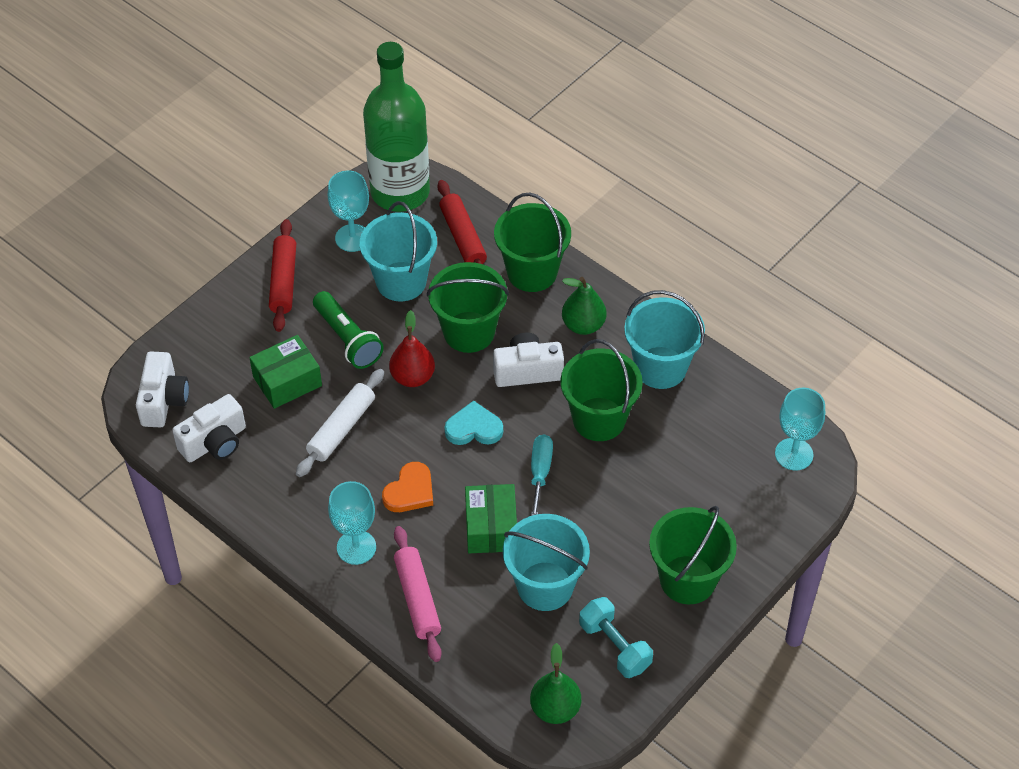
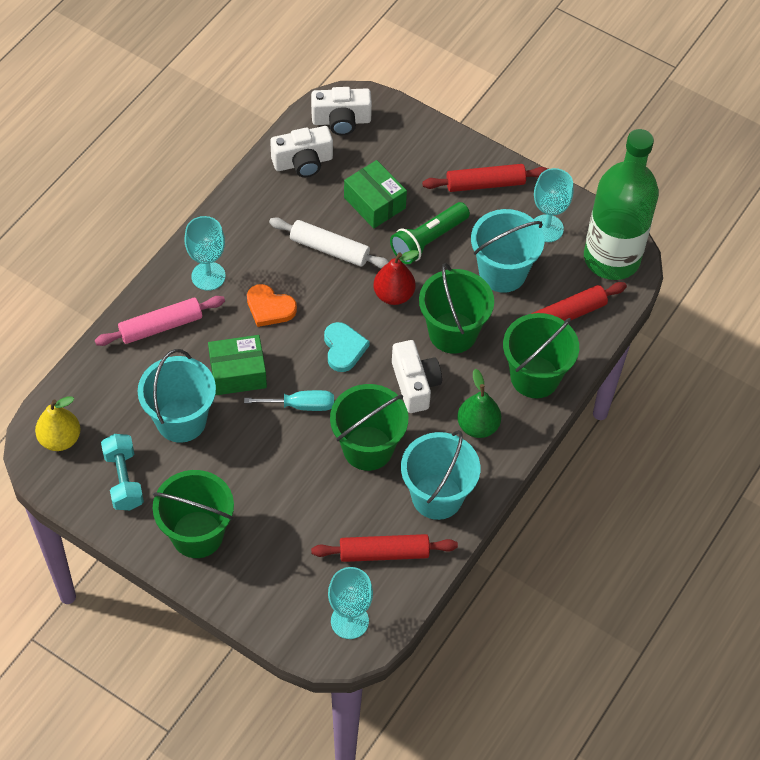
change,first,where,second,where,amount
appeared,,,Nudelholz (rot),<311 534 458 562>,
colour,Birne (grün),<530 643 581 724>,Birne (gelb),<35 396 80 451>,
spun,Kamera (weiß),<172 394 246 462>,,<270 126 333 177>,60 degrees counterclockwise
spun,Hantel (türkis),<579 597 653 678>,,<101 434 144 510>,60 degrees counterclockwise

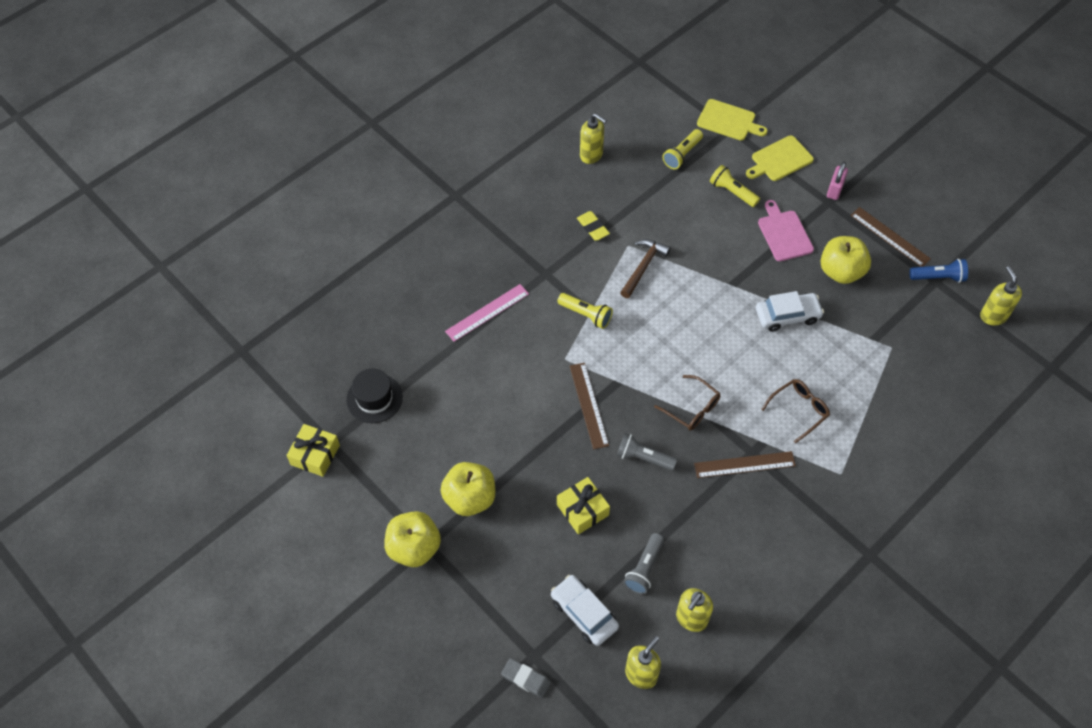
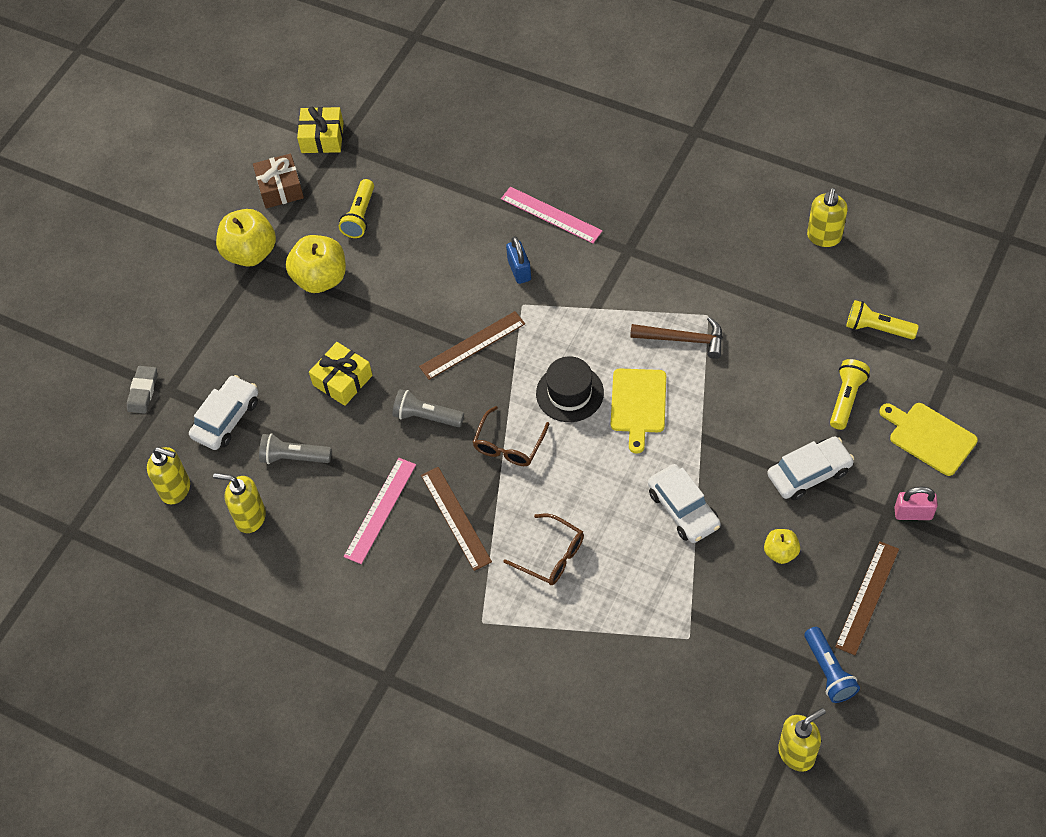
change,first,where,second,where,amount
missing,Radiergummi (gelb),<577 211 610 241>,,,
appeared,,,Geschenk (braun),<253 153 304 208>,
appeared,,,Lineal (rosa),<344 458 416 564>,
appeared,,,Vorhängeschloss (blau),<506 236 531 284>,
relocated,Hut (schwarz),<346 369 403 423>,,<536 356 604 422>,
relocated,Taschenlampe (gelb),<557 293 613 329>,,<339 179 374 238>,
relocated,Schneidebrett (gelb),<697 99 768 141>,,<611 369 666 454>,
exchanged,Schneidebrett (rosa),<758 200 814 261>,Auto (weiß),<767 436 854 500>,
spun,Taschenlampe (grau),<616 433 677 471>,,<392 389 464 427>,75 degrees counterclockwise
size,Apfel (gelb),<821 236 871 284>,,<764 529 800 564>,x0.54

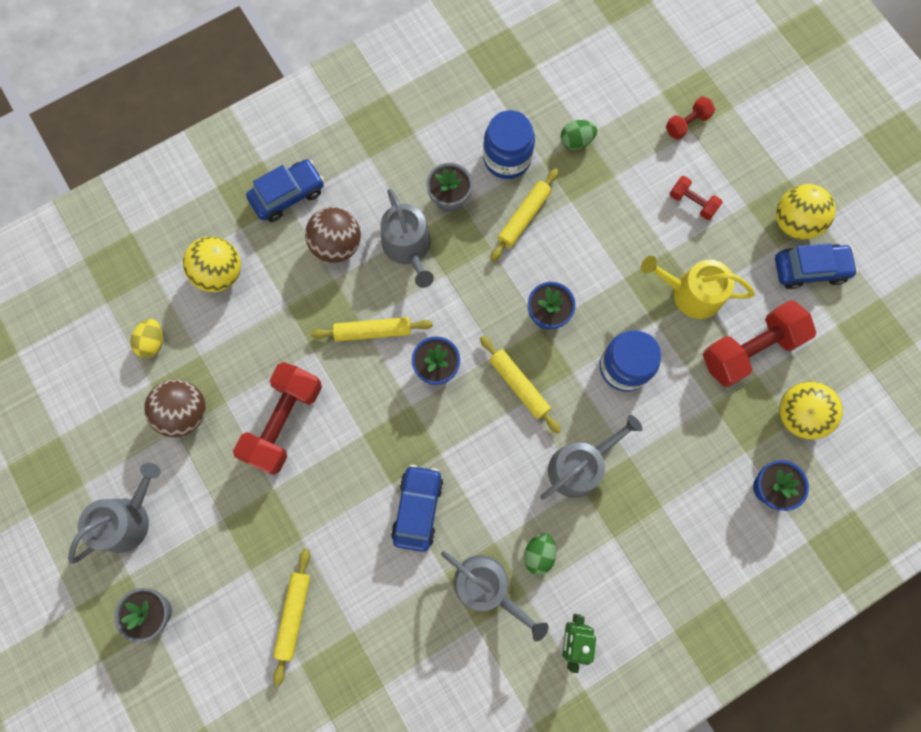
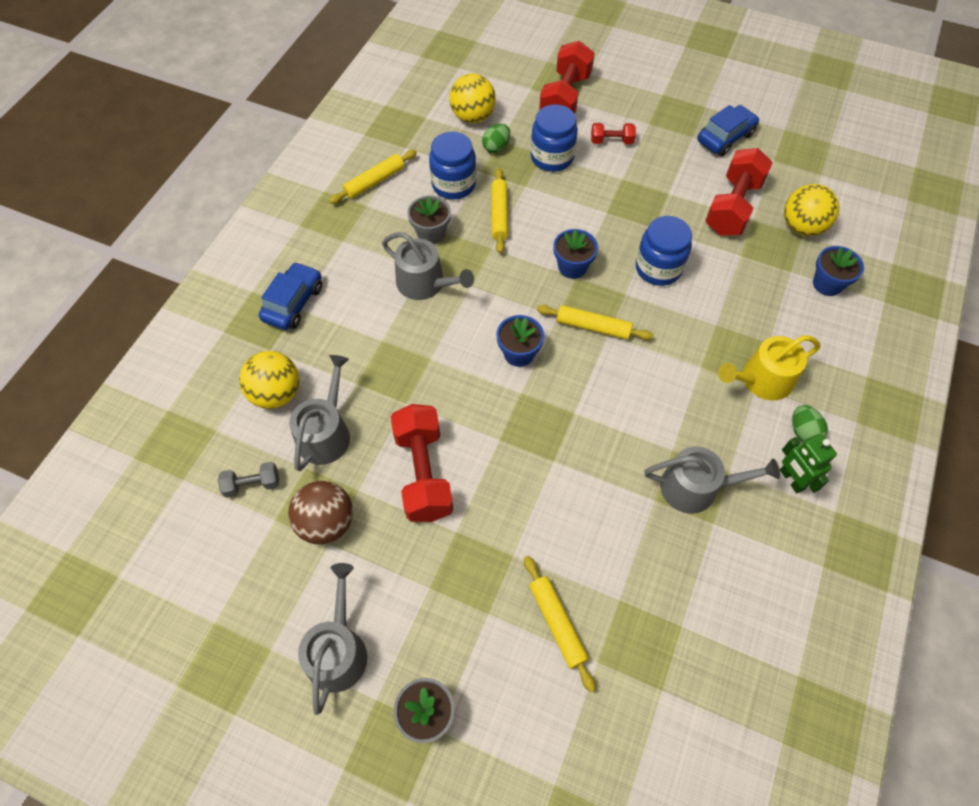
change,first,where,second,where,amount
missing,Ball (braun),<305 207 361 263>,,,
missing,Auto (blau),<391 465 444 552>,,,
appeared,,,Einmachglas (blau),<531 104 578 172>,
relocated,Nudelholz (gelb),<311 317 433 341>,,<329 150 417 204>,
relocated,Ei (grün),<524 533 556 575>,,<792 405 828 442>,
relocated,Gießkanne (grau),<540 415 643 500>,,<289 355 350 471>,
relocated,Gießkanne (gelb),<641 256 755 319>,,<718 336 820 400>,
relocated,Ball (gelb),<776 184 836 240>,,<449 74 496 123>,
exchanged,Ei (gelb),<130 319 163 358>,Hantel (grau),<218 462 279 498>,
size,Hantel (rot),<666 96 715 140>,,<539 41 595 114>,x2.00

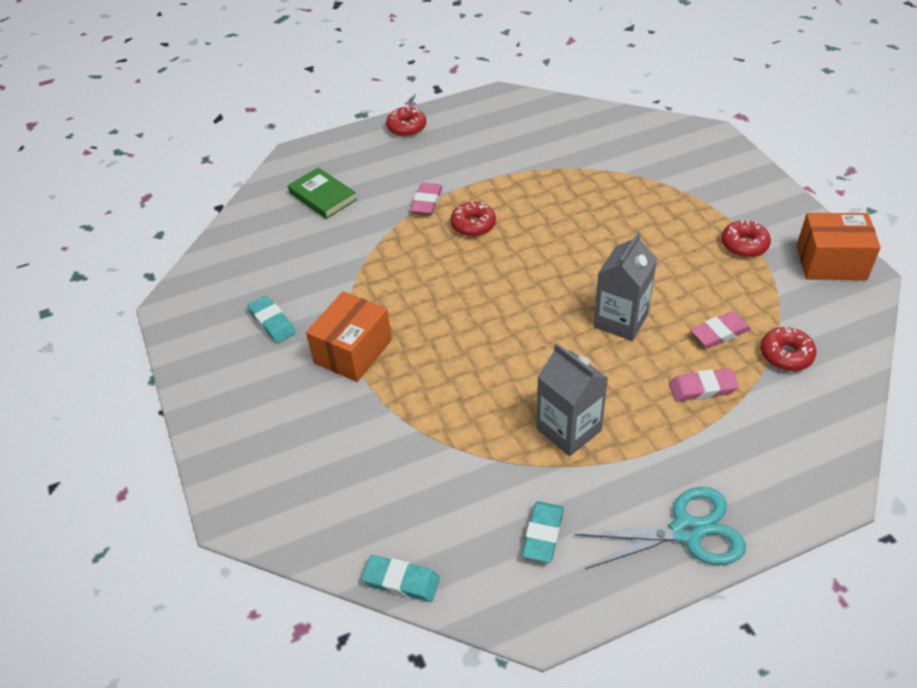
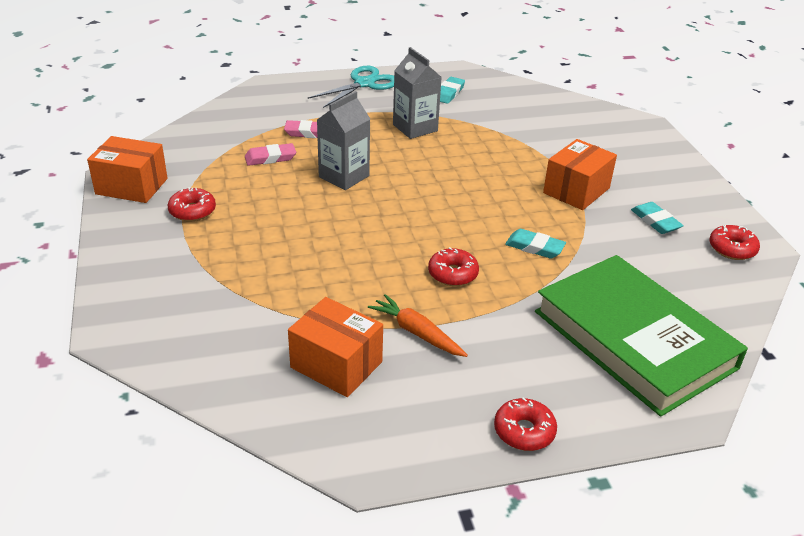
change,first,where,second,where,amount
missing,Radiergummi (rosa),<410 183 442 215>,,,
appeared,,,Schachtel (orange),<288 297 383 397>,
appeared,,,Karotte (orange),<368 294 468 357>,
relocated,Radiergummi (türkis),<362 555 440 602>,,<505 229 566 259>,
relocated,Donut (rot),<760 327 816 371>,,<709 225 760 260>,
spun,Schere (türkis),<575 487 746 569>,,<307 66 394 108>,135 degrees clockwise
size,Buch (grün),<288 167 357 219>,,<535 255 748 417>,x2.26

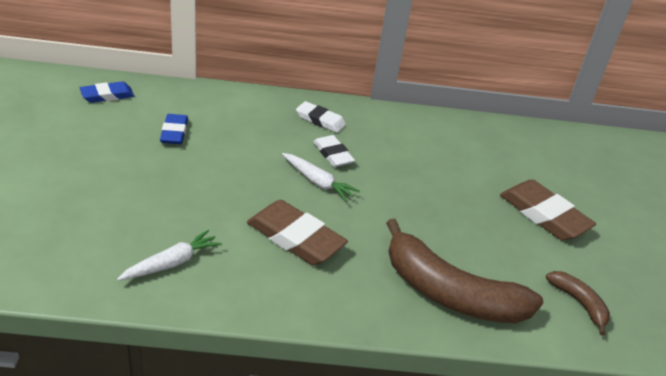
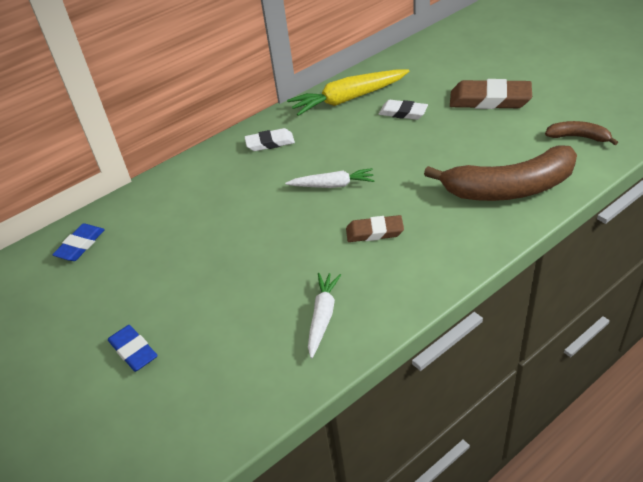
change,first,where,second,where,amount
appeared,,,Karotte (gelb),<287 69 409 116>,
relocated,Radiergummi (blau),<160 114 188 144>,,<108 325 158 372>,
relocated,Radiergummi (weiß),<313 135 355 167>,,<379 100 428 120>,
size,Radiergummi (braun),<247 200 348 265>,,<346 215 404 242>,x0.60

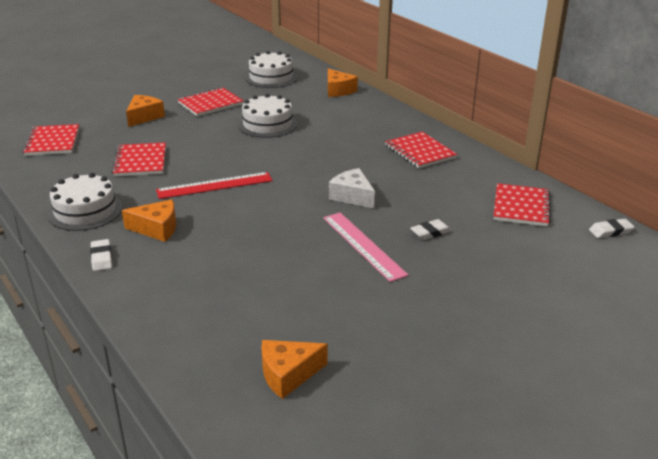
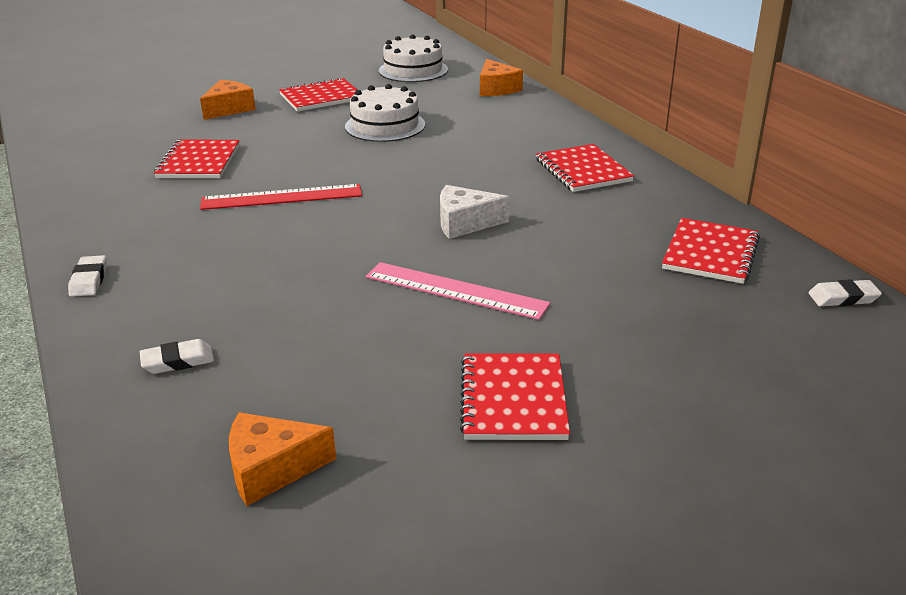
change,first,where,second,where,amount
missing,Kuchen (weiß),<48 173 122 231>,,,
missing,Käse (orange),<122 199 176 242>,,,
relocated,Notizbuch (rot),<23 124 79 156>,,<460 354 570 440>,
relocated,Radiergummi (weiß),<410 219 452 240>,,<140 339 214 374>,
spun,Lineal (rosa),<323 212 408 282>,,<366 262 550 320>,45 degrees counterclockwise
spun,Käse (weiß),<329 168 375 208>,,<440 185 509 239>,60 degrees counterclockwise

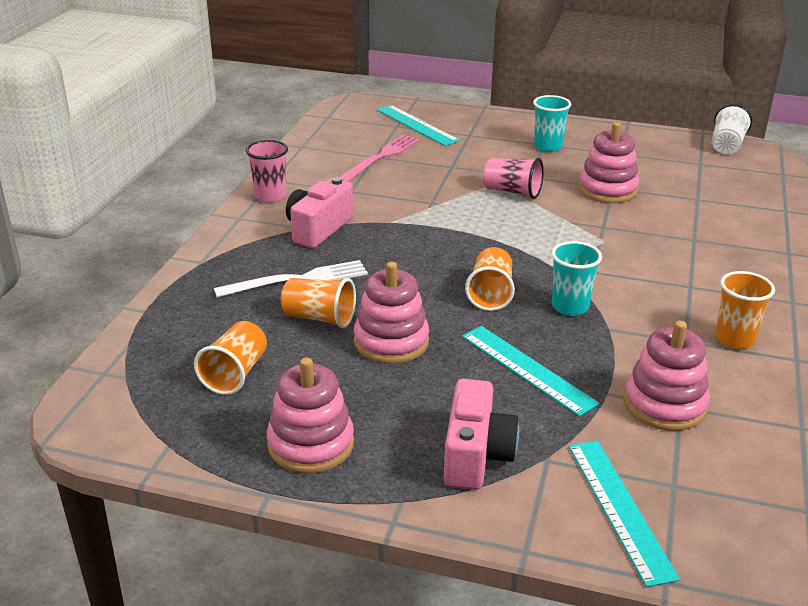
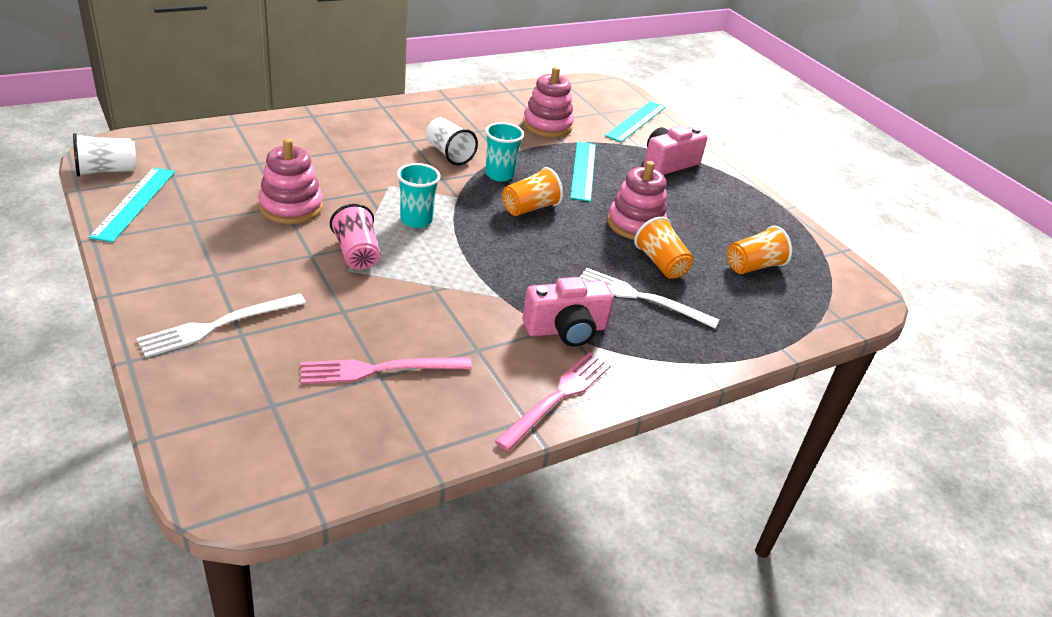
change,first,where,second,where,amount
missing,Stapelspielzeug (rosa),<267 358 354 474>,,,
missing,Becher (orange),<715 271 775 349>,,,
appeared,,,Gabel (weiß),<136 294 306 358>,
appeared,,,Becher (weiß),<426 118 478 165>,
relocated,Lineal (türkis),<377 105 460 146>,,<89 167 175 242>,
relocated,Becher (türkis),<533 95 571 152>,,<397 163 441 228>,
exchanged,Becher (rosa),<246 140 288 203>,Gabel (rosa),<495 353 611 451>,

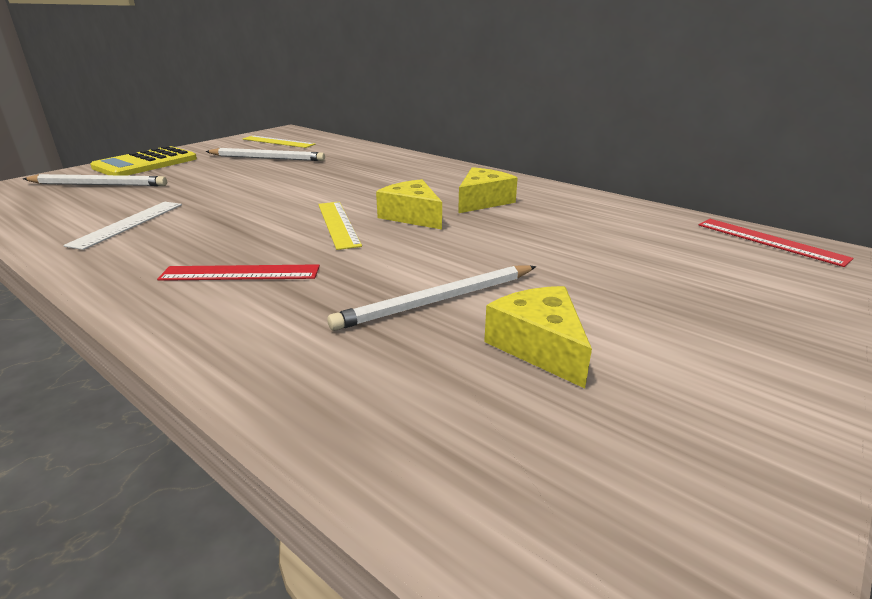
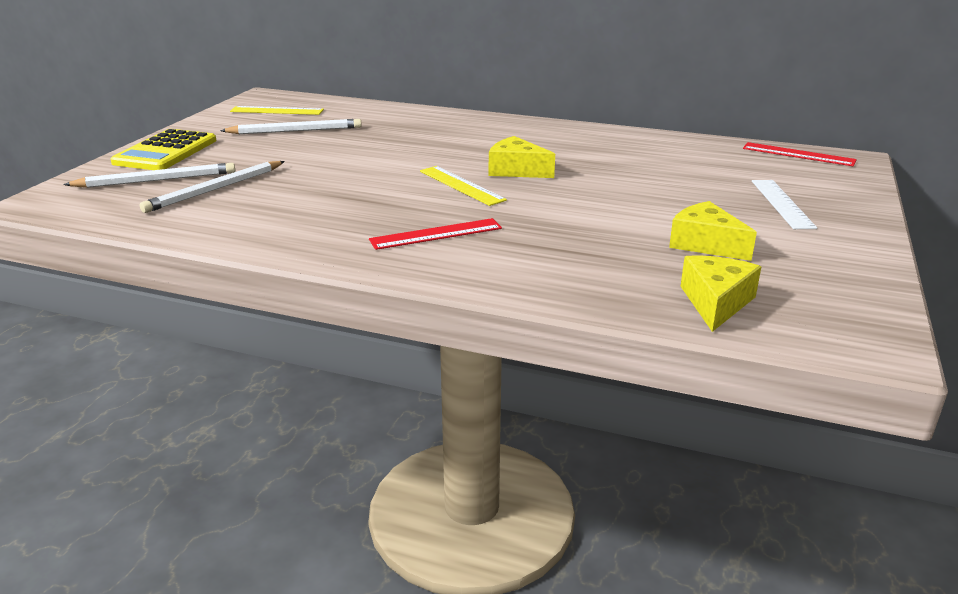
change,first,where,second,where,amount
relocated,Lineal (weiß),<63 202 182 250>,,<752 180 817 229>,
relocated,Bleistift (weiß),<327 265 536 331>,,<140 161 285 213>,
relocated,Käse (gelb),<458 167 518 213>,,<681 256 761 332>,

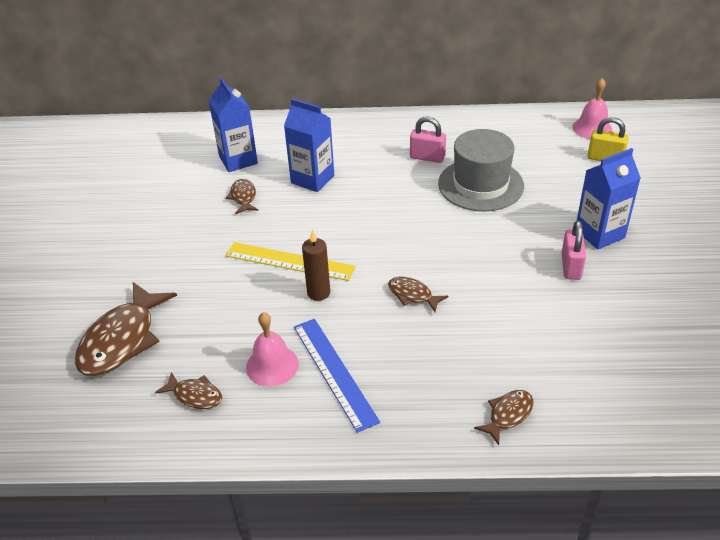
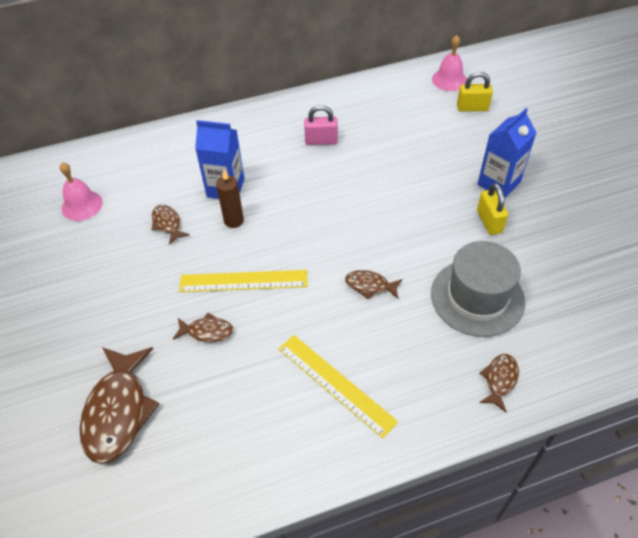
change,first,where,second,where,amount
missing,Getränkekarton (blau),<208 78 258 172>,,,
relocated,Fisch (braun),<155 372 222 409>,,<173 313 233 342>,
relocated,Glocke (rosa),<246 312 299 387>,,<60 162 103 221>,
relocated,Kerze (braun),<302 229 330 301>,,<216 169 244 228>,
relocated,Hut (grau),<438 129 524 211>,,<431 241 525 337>,
colour,Lineal (blau),<294 319 380 433>,Lineal (gelb),<279 335 398 438>,
colour,Vorhängeschloss (rosa),<561 221 586 280>,Vorhängeschloss (gelb),<477 183 508 235>,

